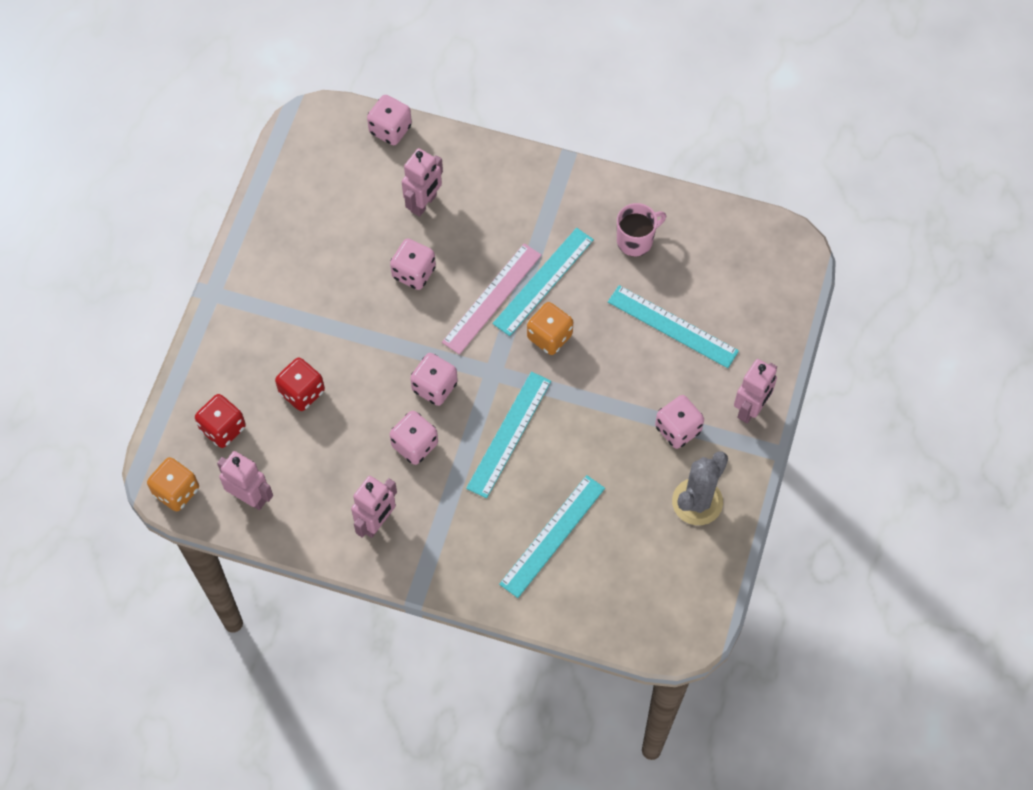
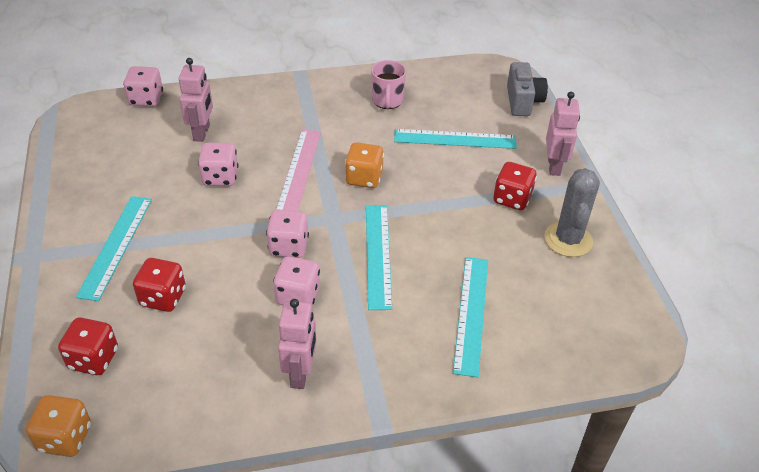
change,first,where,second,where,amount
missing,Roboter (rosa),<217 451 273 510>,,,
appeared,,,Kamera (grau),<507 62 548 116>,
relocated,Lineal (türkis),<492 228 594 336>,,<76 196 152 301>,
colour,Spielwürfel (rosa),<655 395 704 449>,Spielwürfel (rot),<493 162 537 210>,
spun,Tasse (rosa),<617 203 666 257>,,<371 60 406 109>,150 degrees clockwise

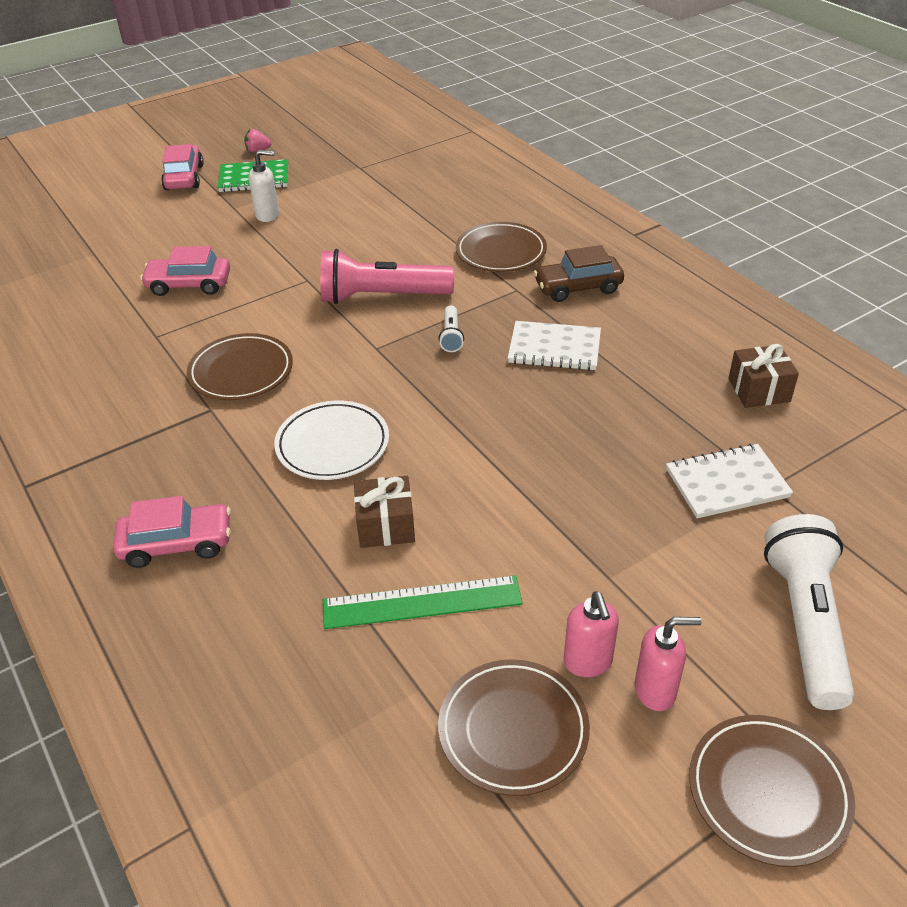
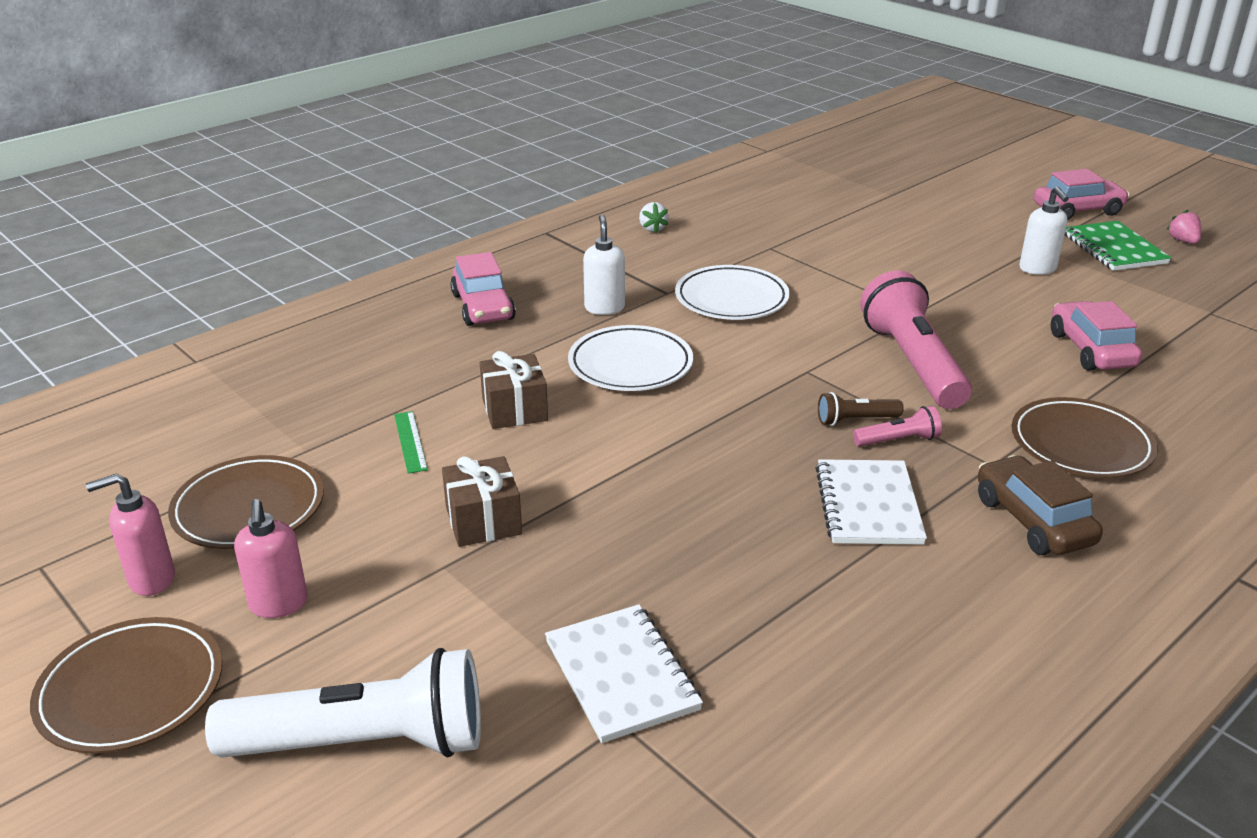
change,first,where,second,where,amount
appeared,,,Seifenspender (weiß),<583 214 625 315>,
appeared,,,Erdbeere (weiß),<639 202 668 233>,
appeared,,,Taschenlampe (rosa),<853 406 942 447>,
relocated,Auto (rosa),<140 246 230 296>,,<1051 301 1142 371>,
relocated,Seifenspender (rosa),<564 591 619 677>,,<86 473 175 596>,
relocated,Geschenk (braun),<728 344 799 408>,,<442 456 522 547>,
colour,Teller (braun),<187 333 293 400>,Teller (weiß),<675 265 790 320>,
colour,Taschenlampe (weiß),<439 305 464 352>,Taschenlampe (braun),<818 392 904 426>,
size,Lineal (grün),<323 575 523 629>,,<394 411 428 474>,x0.52

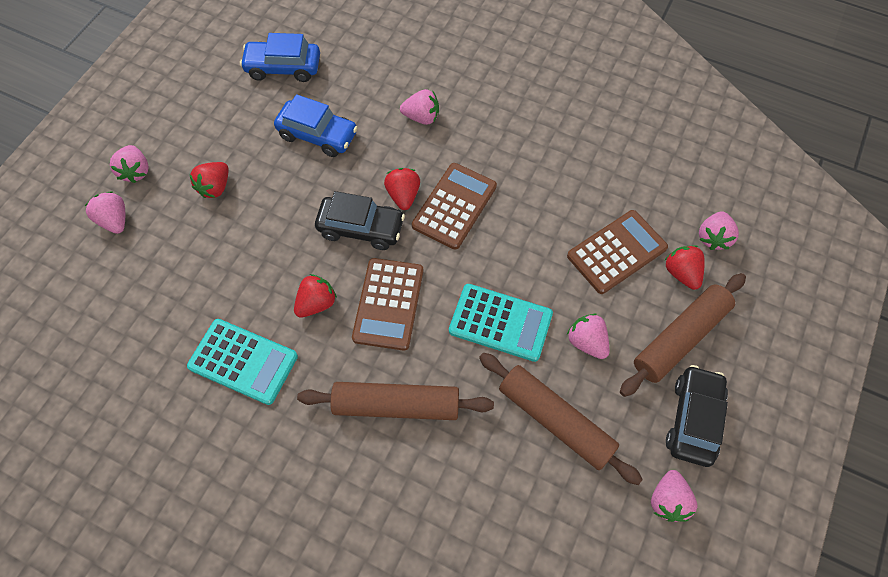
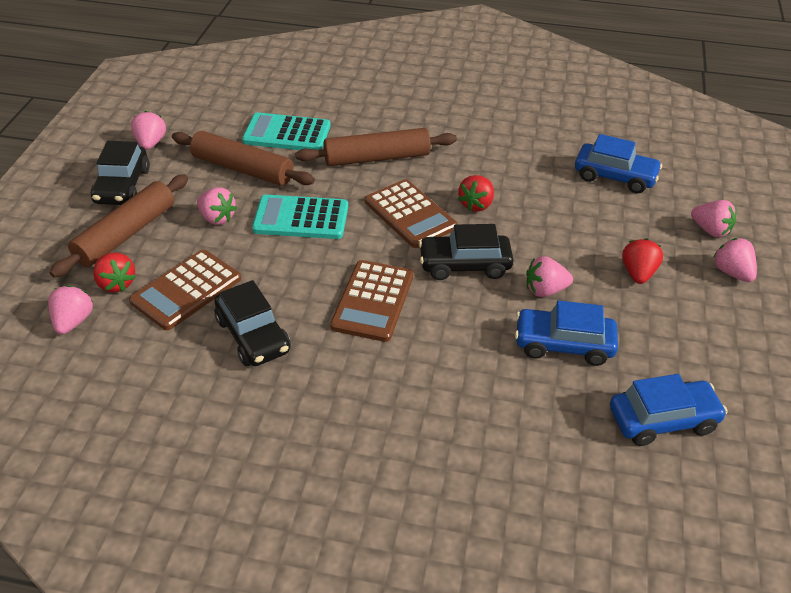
change,first,where,second,where,amount
missing,Erdbeere (rot),<384 168 420 210>,,,
appeared,,,Auto (schwarz),<214 280 291 366>,
appeared,,,Auto (blau),<575 134 662 193>,
relocated,Taschenrechner (türkis),<187 319 298 405>,,<242 112 331 150>,
relocated,Erdbeere (rosa),<400 89 439 125>,,<526 256 573 297>,
spun,Taschenrechner (braun),<352 258 424 351>,,<365 179 457 248>,150 degrees clockwise

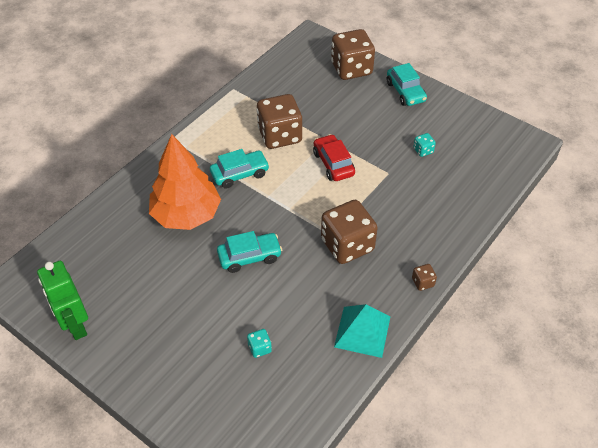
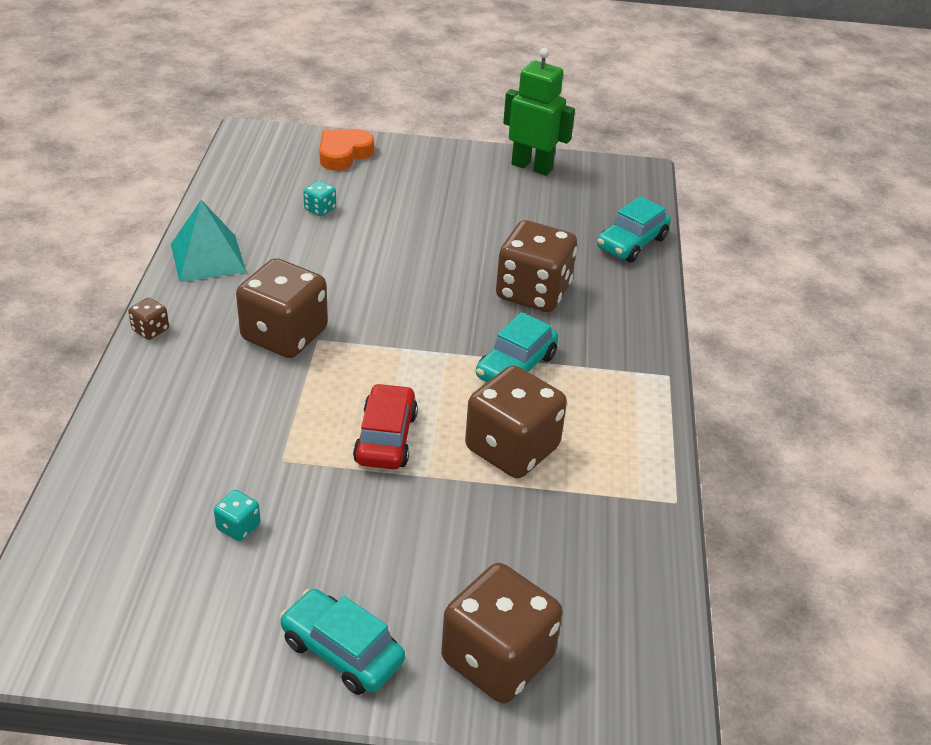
change,first,where,second,where,amount
appeared,,,Herz (orange),<319 129 374 171>,
relocated,Auto (türkis),<217 231 282 273>,,<597 196 671 262>,
exchanged,Baum (orange),<149 134 221 230>,Spielwürfel (braun),<496 220 577 312>,
spun,Auto (rot),<313 134 355 181>,,<353 383 418 469>,120 degrees counterclockwise

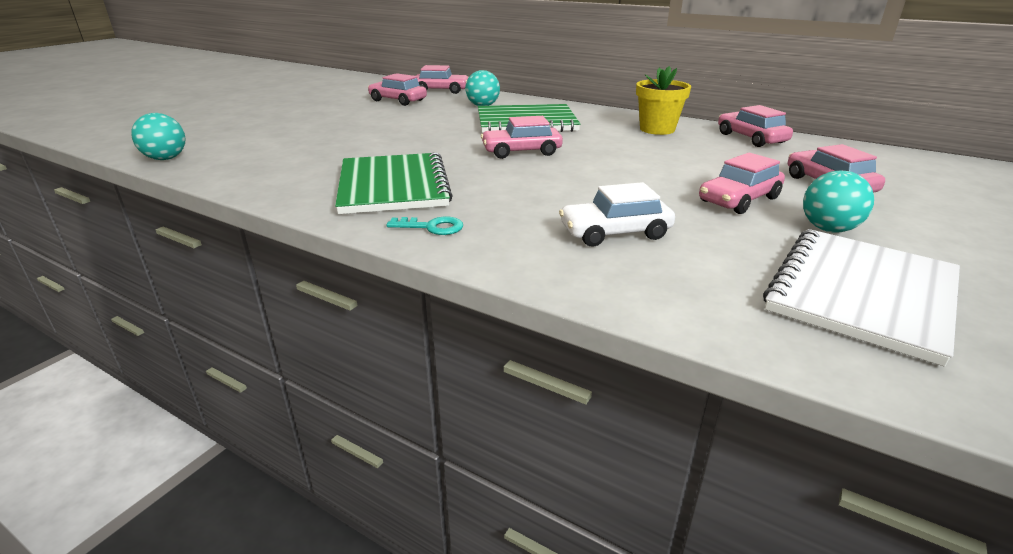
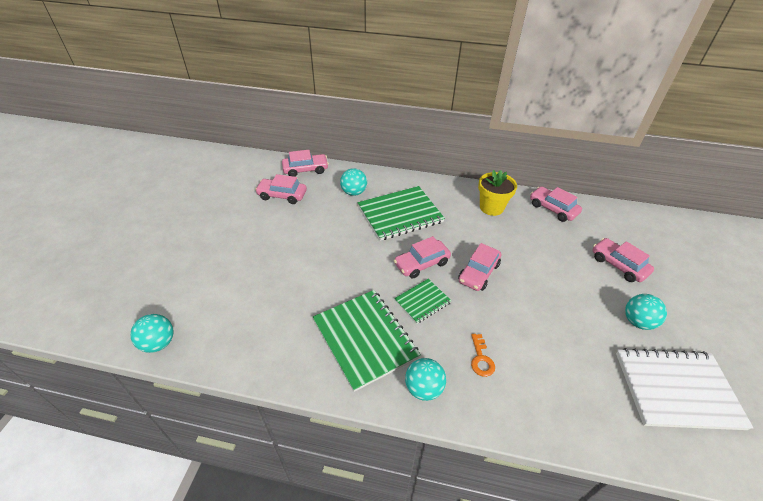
change,first,where,second,where,amount
missing,Auto (weiß),<559 182 675 247>,,,
appeared,,,Notizbuch (grün),<394 279 451 324>,
appeared,,,Schlüssel (orange),<471 334 495 377>,
relocated,Auto (rosa),<699 152 785 214>,,<458 243 501 291>,
exchanged,Schlüssel (türkis),<387 216 463 235>,Ball (türkis),<405 358 446 401>,
spun,Notizbuch (weiß),<763 229 960 367>,,<616 348 753 430>,75 degrees clockwise

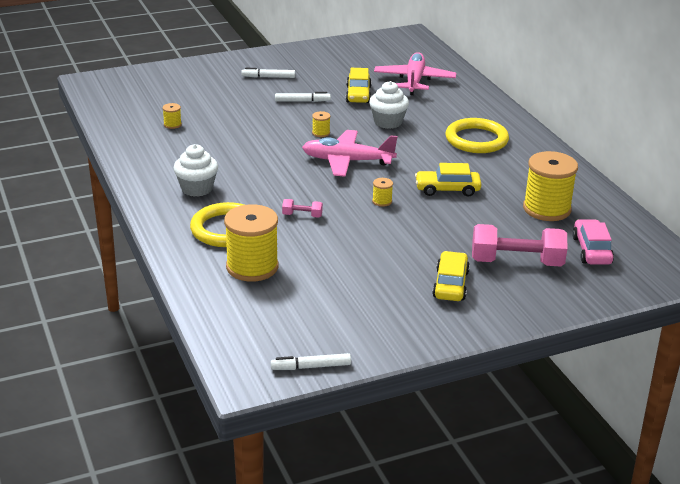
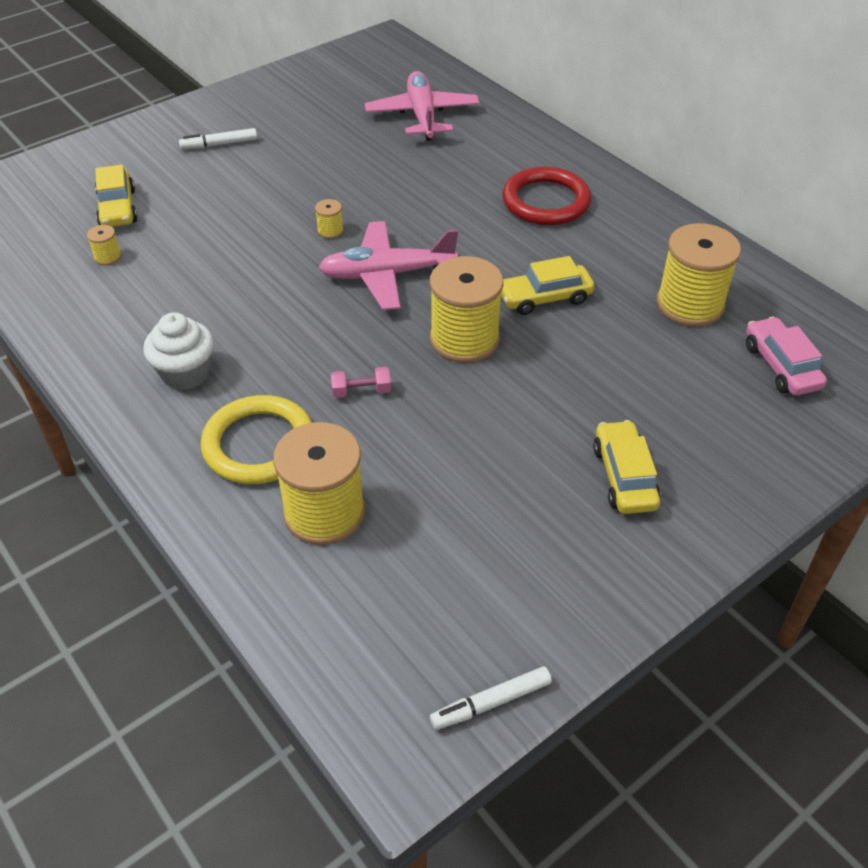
change,first,where,second,where,amount
missing,Filzstift (weiß),<275 92 331 102>,,,
missing,Muffin (weiß),<369 81 409 129>,,,
missing,Hantel (rosa),<472 224 567 267>,,,
relocated,Auto (gelb),<346 68 372 103>,,<95 165 138 227>,
colour,Ring (gelb),<445 118 509 153>,Ring (rot),<502 167 591 225>,
size,Garnrolle (gelb),<372 178 393 207>,,<430 256 504 363>,x2.39

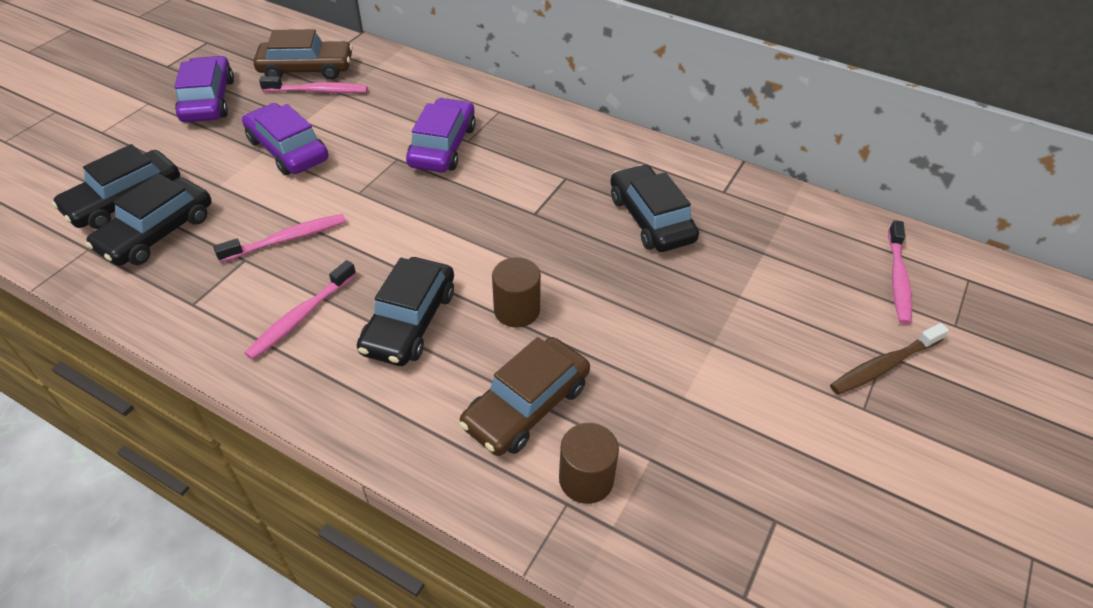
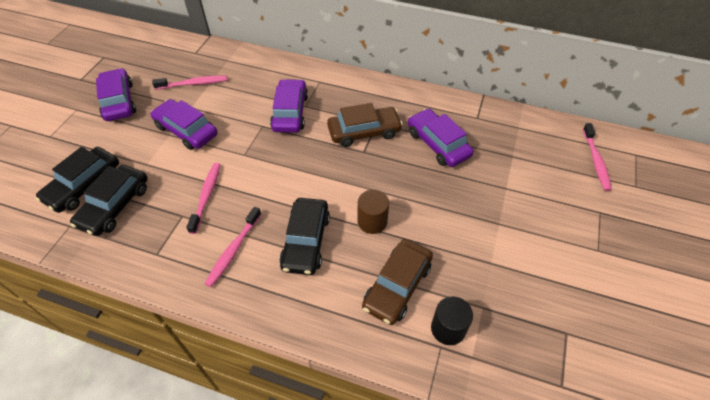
change,first,where,second,where,amount
missing,Zahnbürste (braun),<830 323 949 395>,,,
relocated,Auto (braun),<253 29 353 80>,,<327 103 403 147>,
colour,Vollzylinder (braun),<559 423 619 504>,Vollzylinder (schwarz),<431 296 473 345>,
colour,Auto (schwarz),<610 164 699 252>,Auto (lila),<408 109 474 167>,
spun,Zahnbürste (rosa),<213 214 346 263>,,<186 163 221 234>,45 degrees counterclockwise

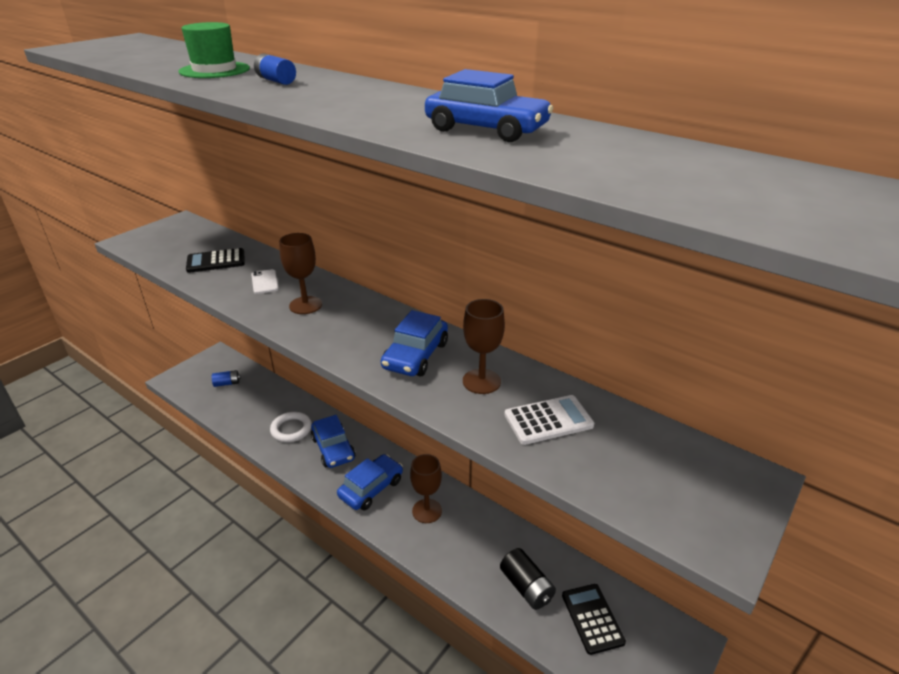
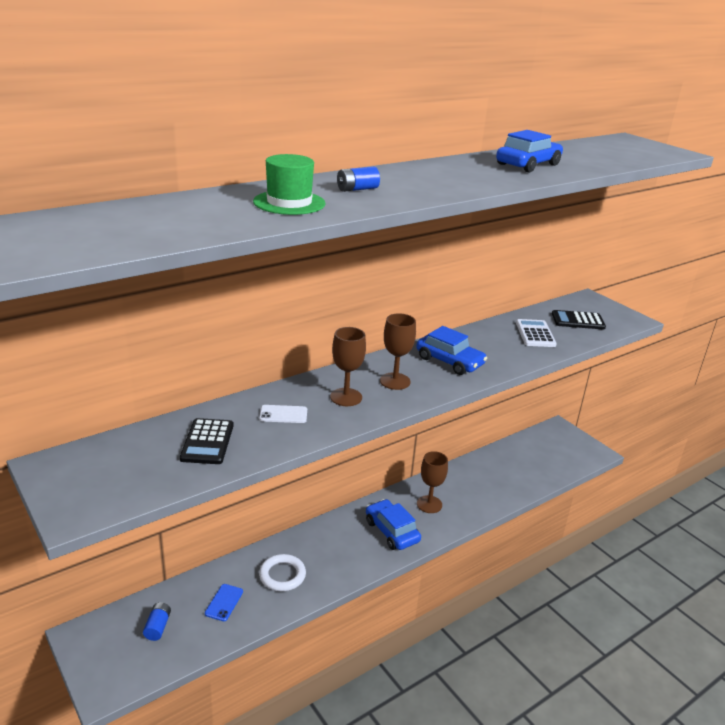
change,first,where,second,where,amount
missing,Auto (blau),<311 415 355 468>,,,
missing,Batterie (schwarz),<500 548 556 610>,,,
appeared,,,Handy (blau),<205 584 243 621>,
relocated,Kelch (braun),<463 299 505 394>,,<380 313 416 390>,
relocated,Taschenrechner (schwarz),<562 584 626 655>,,<552 310 606 329>,

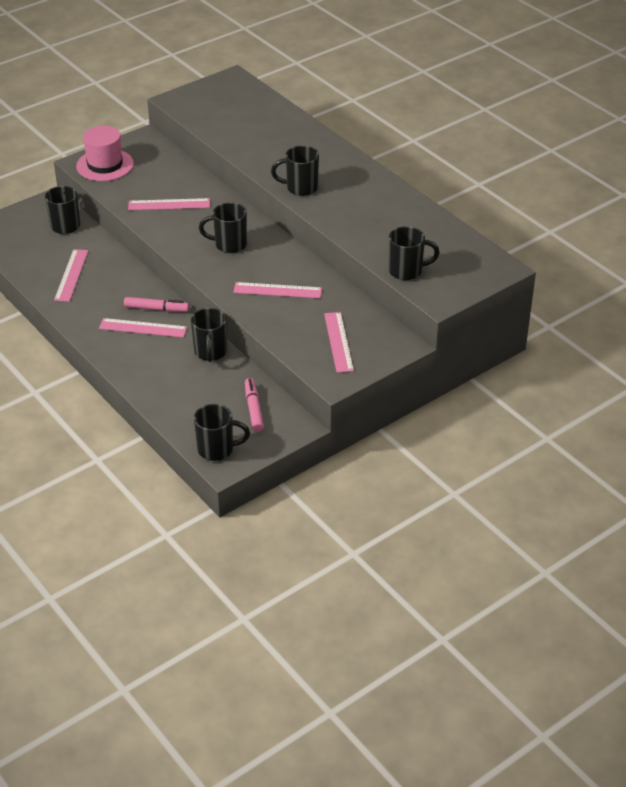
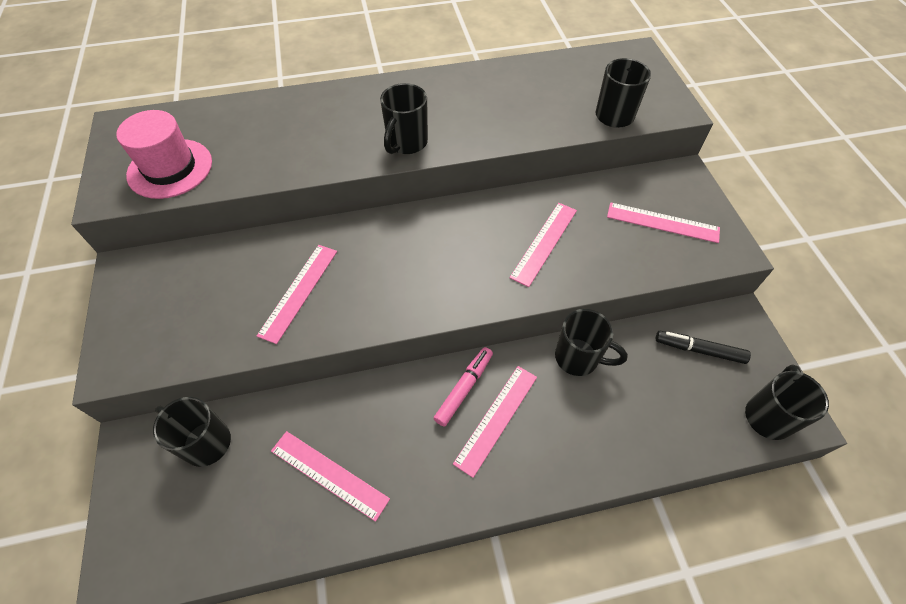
change,first,where,second,where,amount
missing,Tasse (schwarz),<199 202 247 253>,,,
relocated,Hut (rosa),<76 126 134 181>,,<116 110 212 199>,
colour,Filzstift (rosa),<245 378 264 432>,Filzstift (schwarz),<656 331 751 364>,

